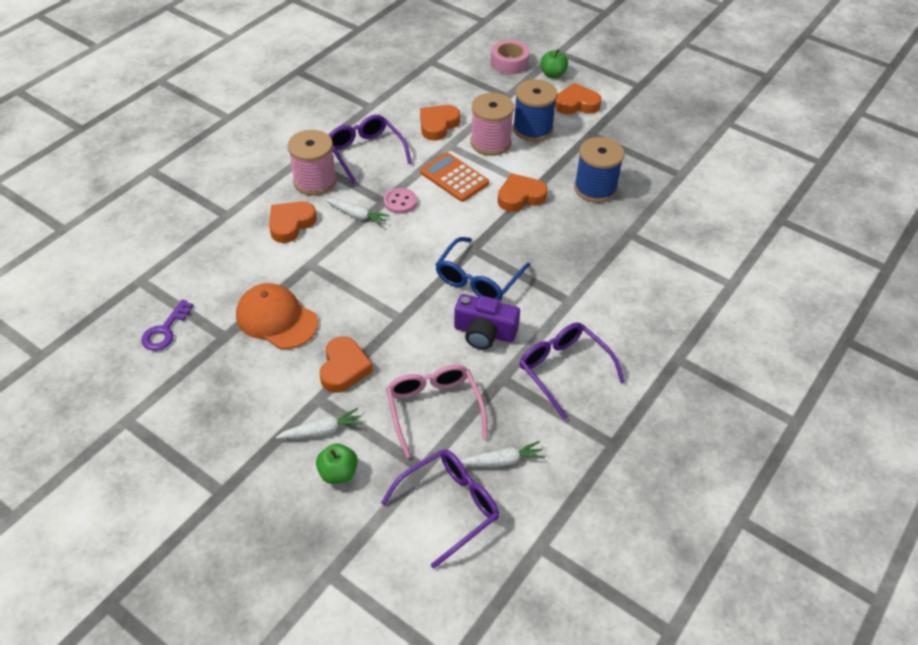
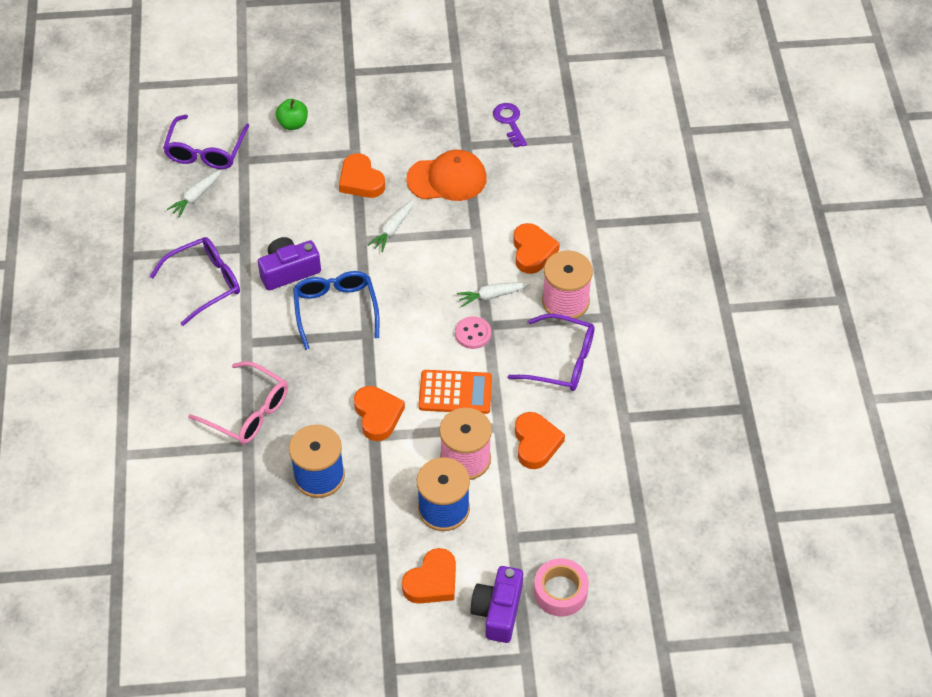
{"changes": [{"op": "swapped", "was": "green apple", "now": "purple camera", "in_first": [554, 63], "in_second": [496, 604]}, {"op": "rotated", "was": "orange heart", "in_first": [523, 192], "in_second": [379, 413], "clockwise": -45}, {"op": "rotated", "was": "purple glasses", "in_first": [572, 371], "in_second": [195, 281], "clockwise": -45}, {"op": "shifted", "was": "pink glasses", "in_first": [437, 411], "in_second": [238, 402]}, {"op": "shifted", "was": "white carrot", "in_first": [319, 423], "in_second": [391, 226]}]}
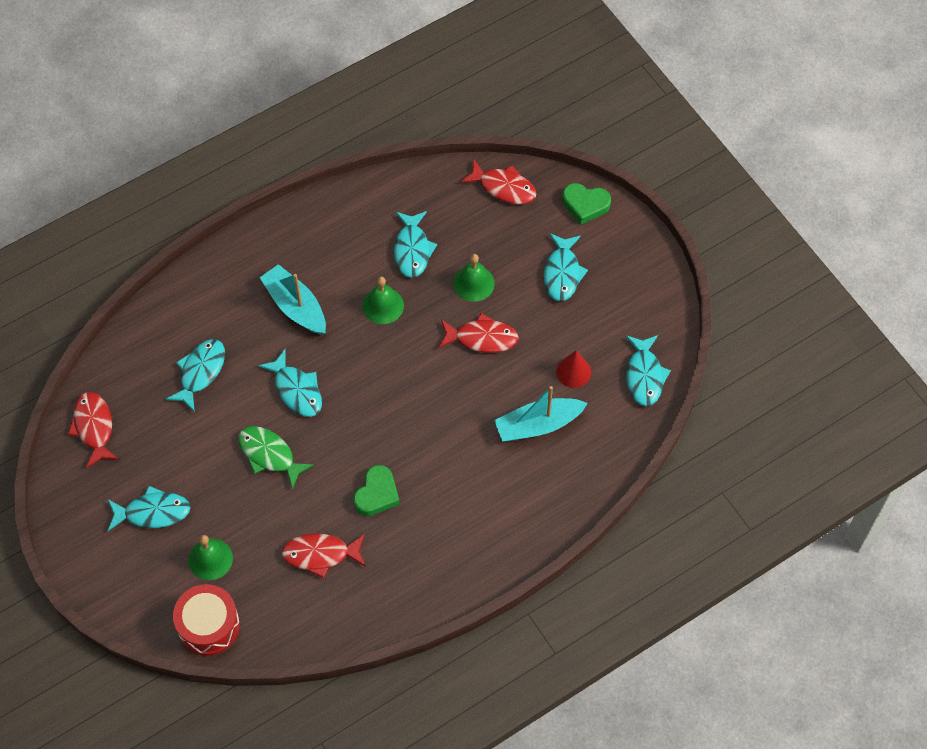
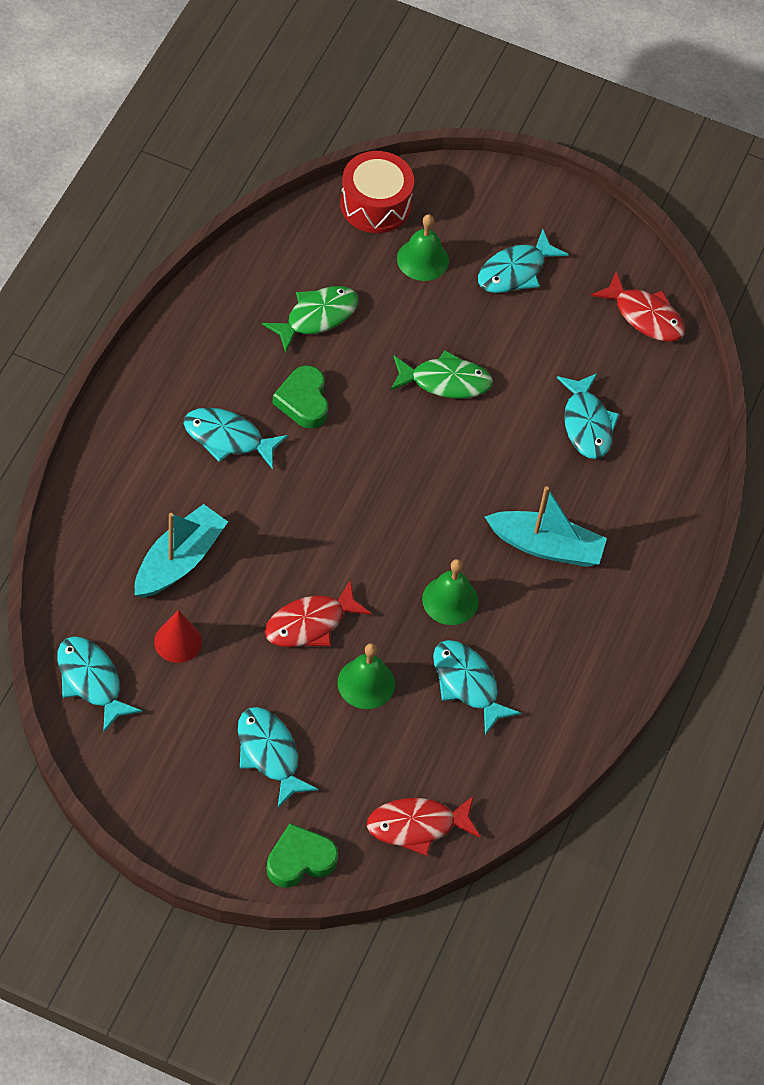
{"changes": [{"op": "shifted", "was": "turquoise fish", "in_first": [290, 383], "in_second": [235, 438]}, {"op": "repainted", "was": "red fish", "now": "green fish", "in_first": [323, 555], "in_second": [310, 319]}]}
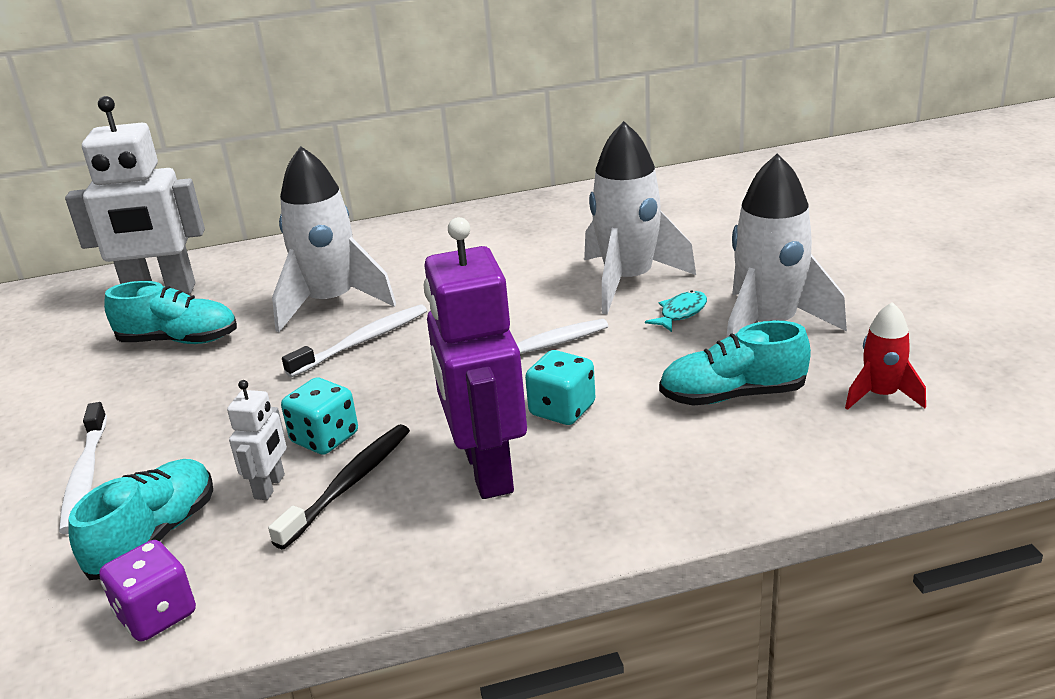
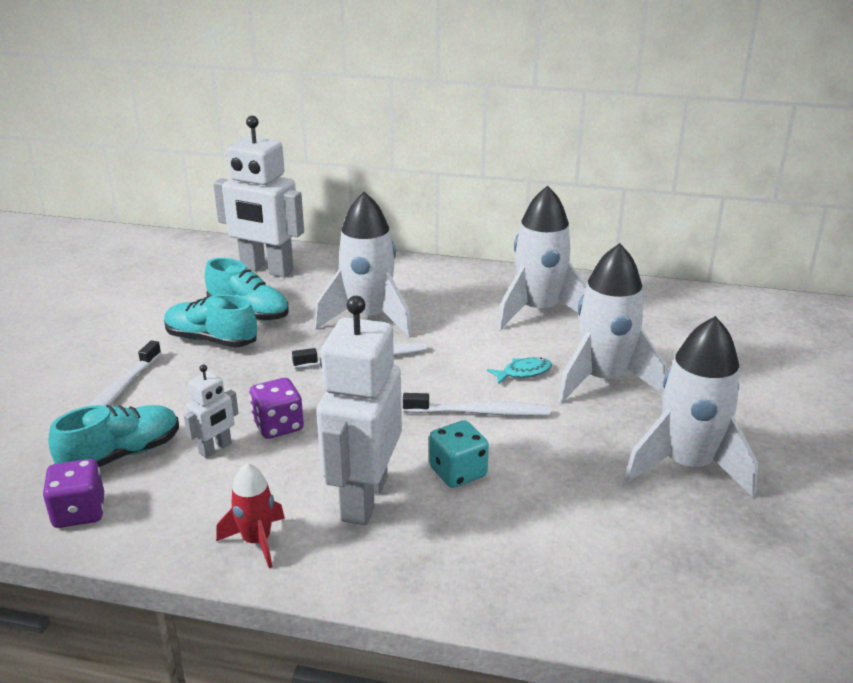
{"changes": [{"op": "repainted", "was": "purple robot", "now": "white robot", "in_first": [475, 358], "in_second": [359, 410]}, {"op": "shifted", "was": "turquoise fish", "in_first": [676, 311], "in_second": [519, 371]}, {"op": "shifted", "was": "red rocket", "in_first": [885, 356], "in_second": [250, 515]}, {"op": "shifted", "was": "turquoise shoe", "in_first": [735, 363], "in_second": [210, 320]}, {"op": "repainted", "was": "turquoise dice", "now": "purple dice", "in_first": [319, 416], "in_second": [276, 408]}, {"op": "gone", "was": "black toothbrush", "in_first": [339, 486]}, {"op": "new", "now": "white rocket", "in_second": [541, 258]}]}
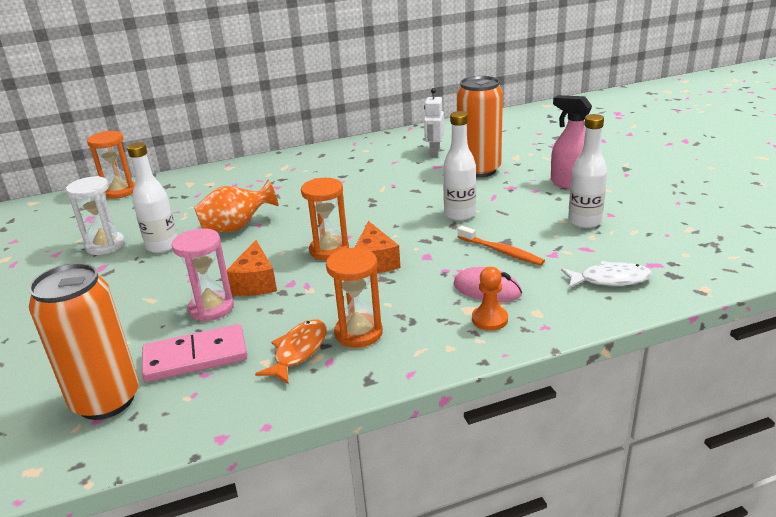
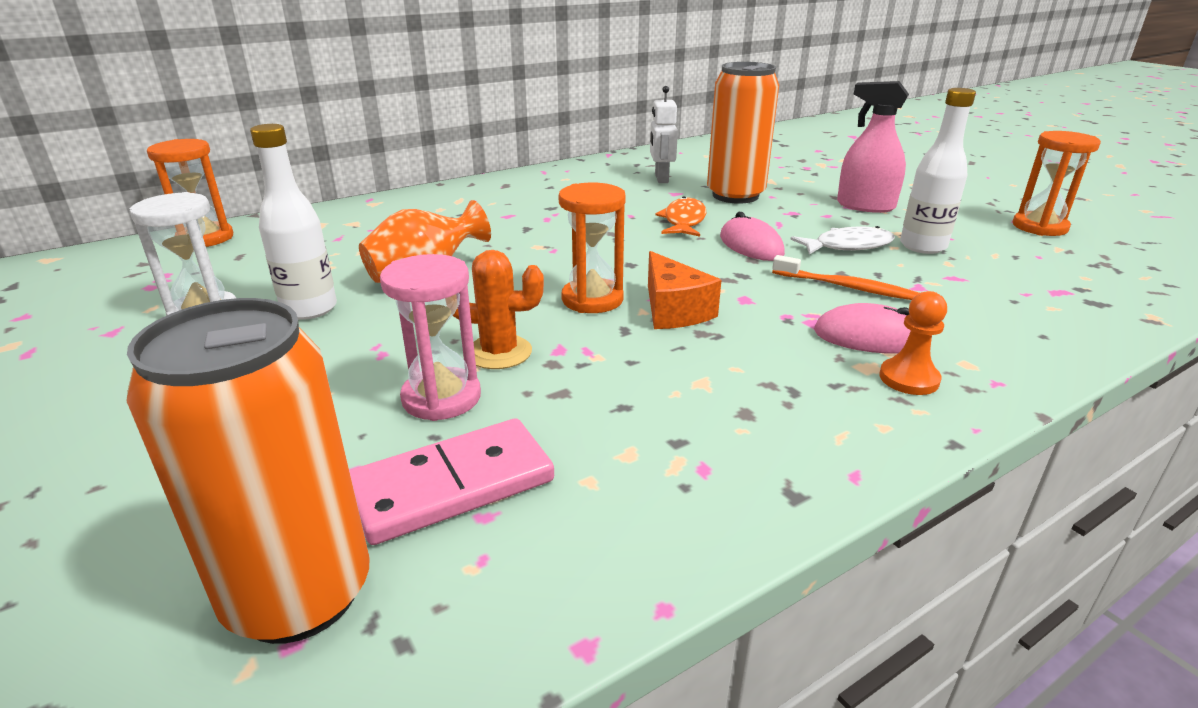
{"changes": [{"op": "swapped", "was": "white bottle", "now": "pink mouse", "in_first": [459, 166], "in_second": [752, 236]}, {"op": "swapped", "was": "orange cheese", "now": "orange cactus", "in_first": [252, 268], "in_second": [498, 309]}, {"op": "shifted", "was": "orange hourglass", "in_first": [354, 298], "in_second": [1057, 183]}, {"op": "shifted", "was": "white fish", "in_first": [606, 274], "in_second": [842, 240]}, {"op": "shifted", "was": "orange fish", "in_first": [291, 351], "in_second": [680, 216]}]}
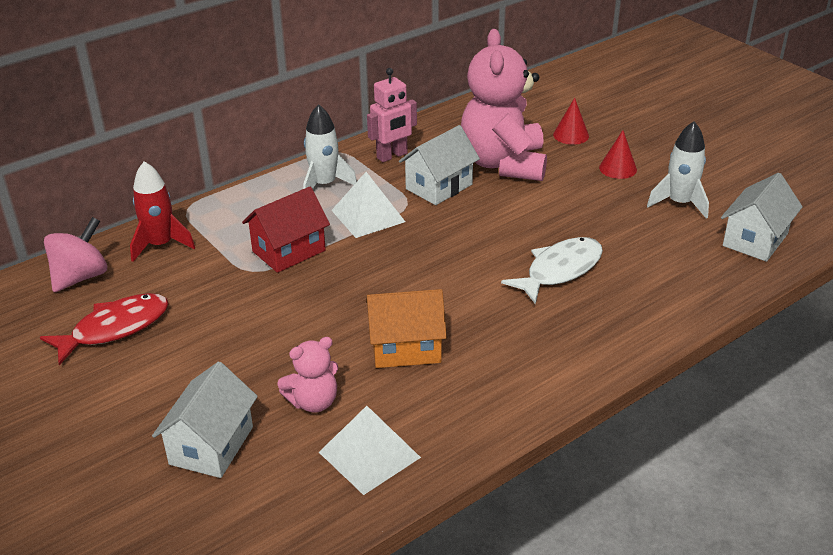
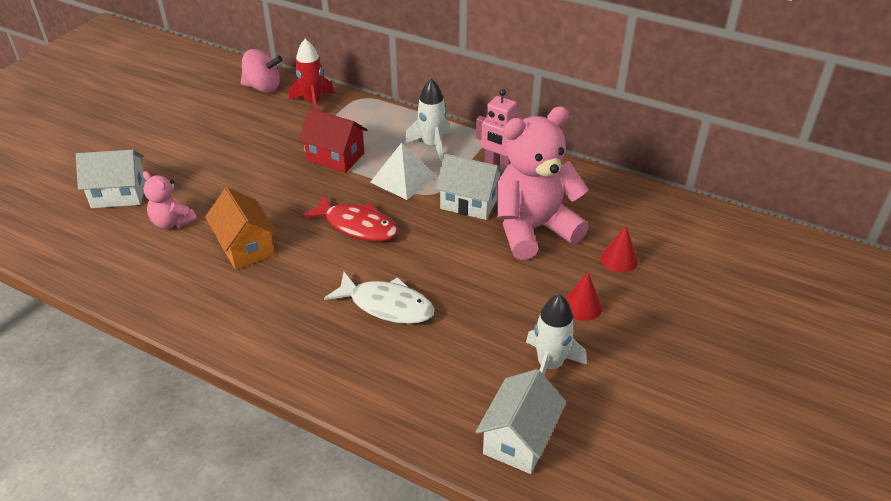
{"changes": [{"op": "rotated", "was": "white house", "in_first": [762, 217], "in_second": [521, 421], "clockwise": -75}, {"op": "shifted", "was": "red fish", "in_first": [104, 329], "in_second": [349, 218]}, {"op": "gone", "was": "white pyramid", "in_first": [370, 450]}]}
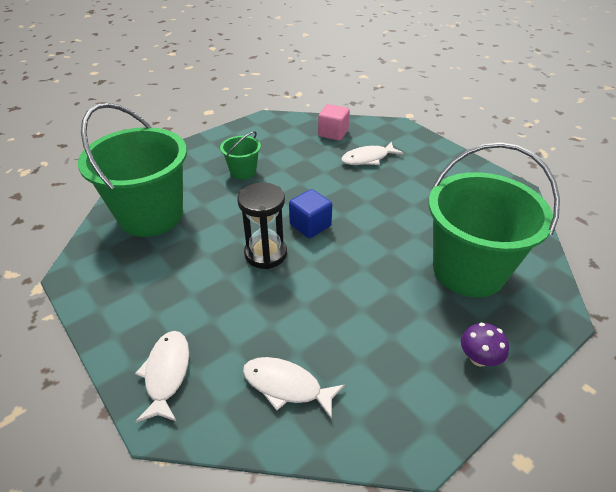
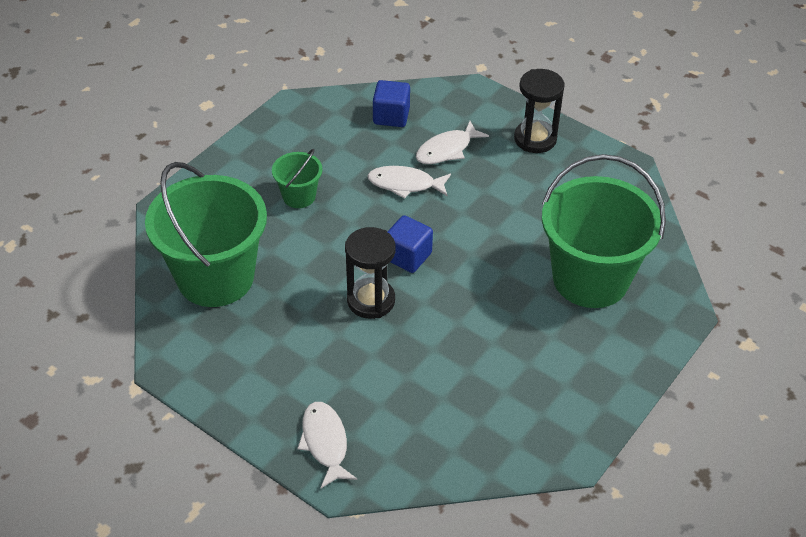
{"changes": [{"op": "repainted", "was": "pink cube", "now": "blue cube", "in_first": [334, 122], "in_second": [391, 103]}, {"op": "gone", "was": "purple mushroom", "in_first": [485, 345]}, {"op": "shifted", "was": "white fish", "in_first": [294, 388], "in_second": [409, 182]}, {"op": "new", "now": "black hourglass", "in_second": [539, 111]}]}
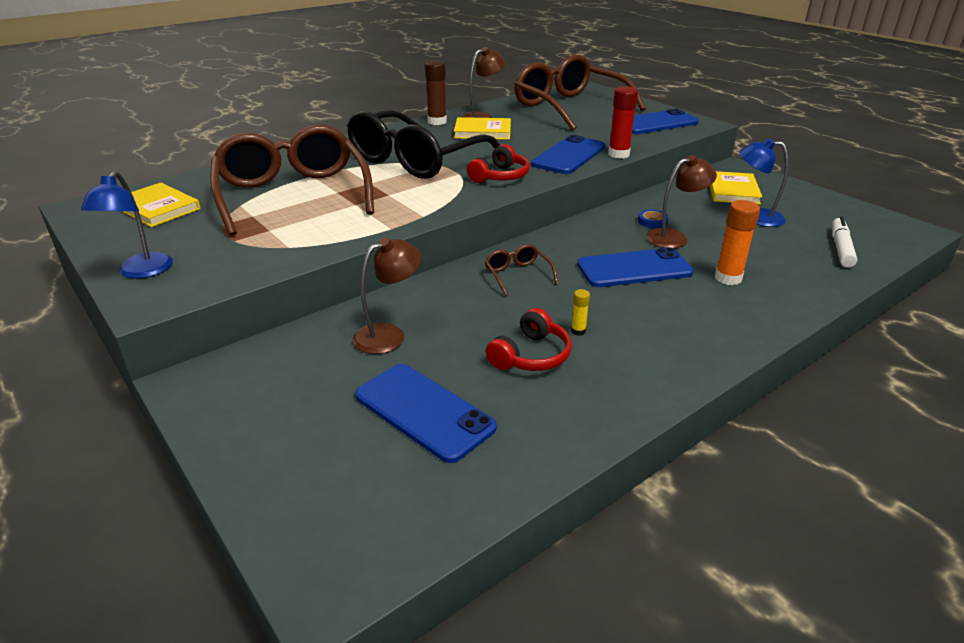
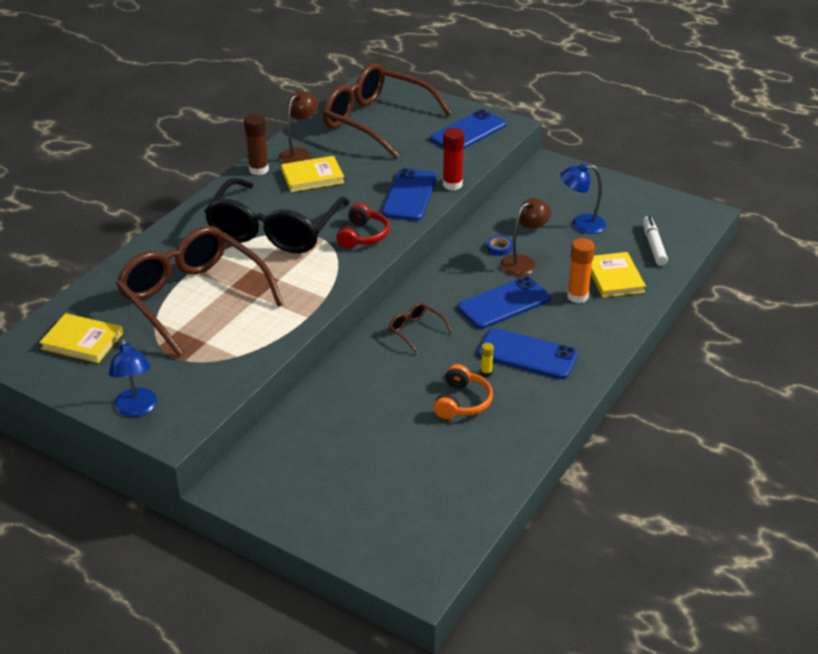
{"changes": [{"op": "shifted", "was": "yellow book", "in_first": [736, 188], "in_second": [618, 274]}, {"op": "gone", "was": "brown lamp", "in_first": [387, 295]}, {"op": "repainted", "was": "red headphones", "now": "orange headphones", "in_first": [529, 339], "in_second": [463, 391]}, {"op": "shifted", "was": "blue phone", "in_first": [426, 413], "in_second": [527, 353]}]}
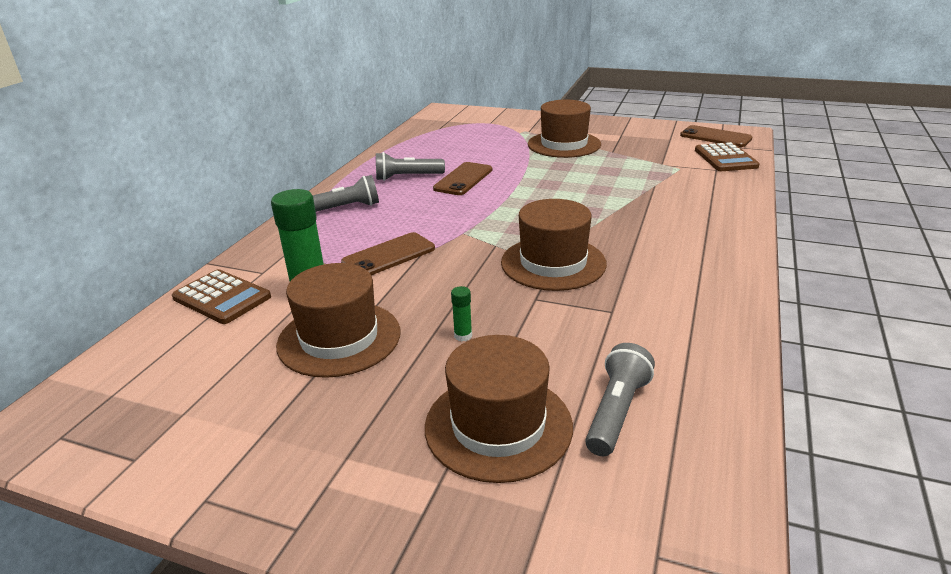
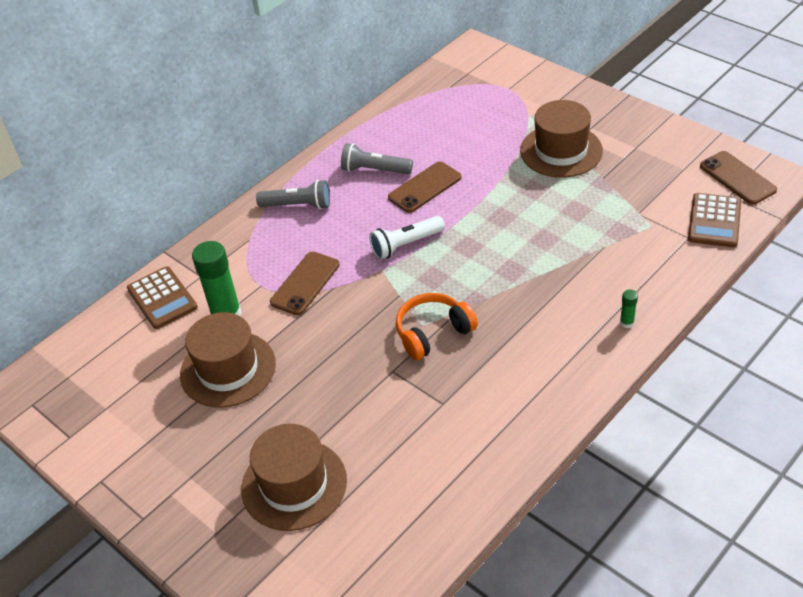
{"changes": [{"op": "swapped", "was": "brown hat", "now": "orange headphones", "in_first": [554, 245], "in_second": [437, 326]}, {"op": "rotated", "was": "brown phone", "in_first": [388, 253], "in_second": [305, 283], "clockwise": -45}, {"op": "shifted", "was": "green glue stick", "in_first": [461, 313], "in_second": [629, 309]}, {"op": "gone", "was": "grey flashlight", "in_first": [620, 399]}, {"op": "new", "now": "white flashlight", "in_second": [407, 237]}]}
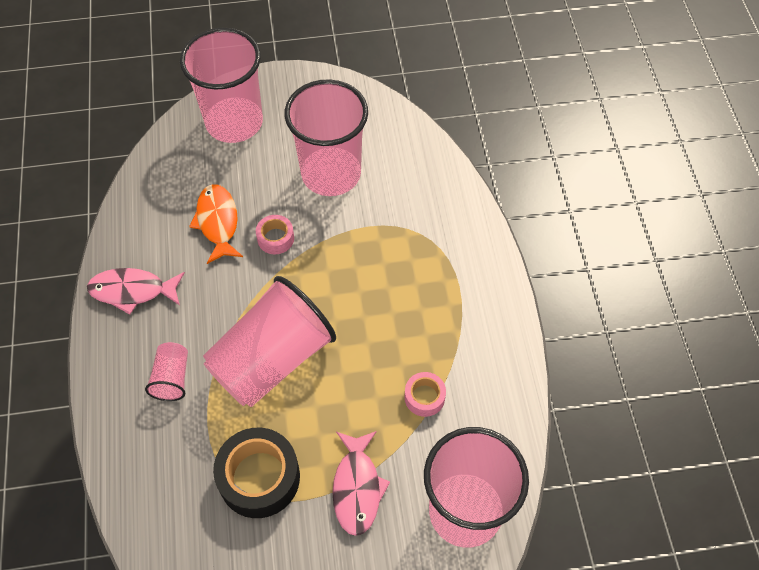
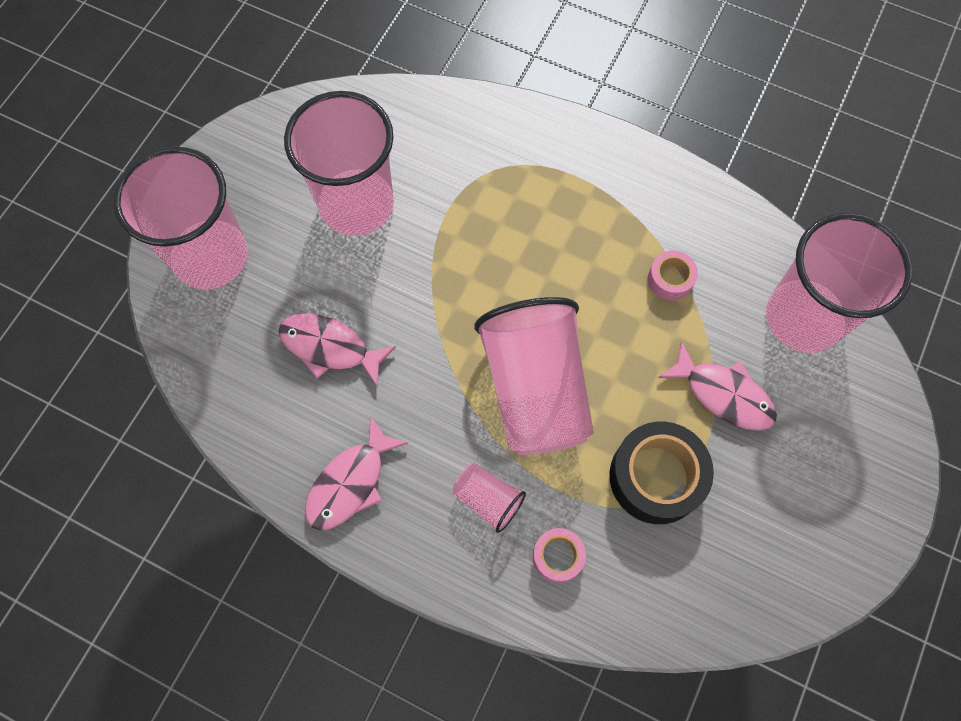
{"changes": [{"op": "repainted", "was": "orange fish", "now": "pink fish", "in_first": [216, 224], "in_second": [337, 349]}, {"op": "shifted", "was": "pink tape", "in_first": [275, 234], "in_second": [559, 555]}]}
